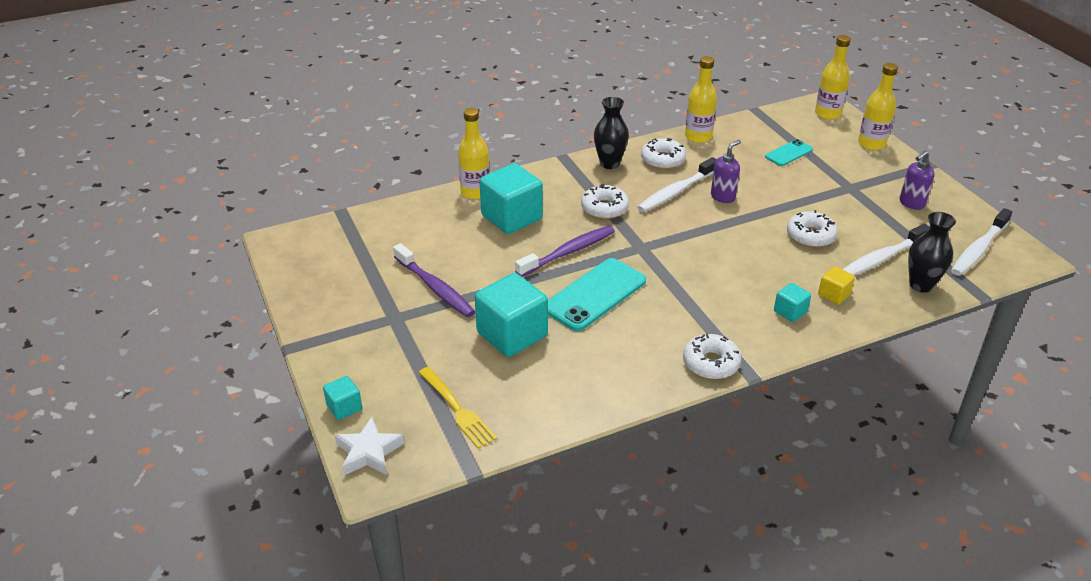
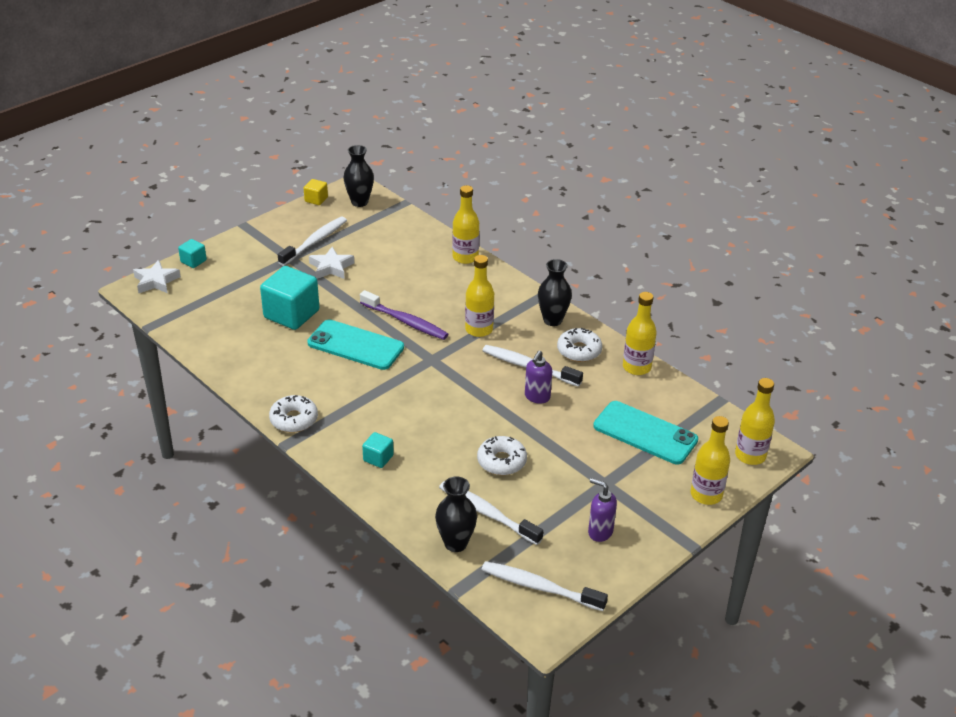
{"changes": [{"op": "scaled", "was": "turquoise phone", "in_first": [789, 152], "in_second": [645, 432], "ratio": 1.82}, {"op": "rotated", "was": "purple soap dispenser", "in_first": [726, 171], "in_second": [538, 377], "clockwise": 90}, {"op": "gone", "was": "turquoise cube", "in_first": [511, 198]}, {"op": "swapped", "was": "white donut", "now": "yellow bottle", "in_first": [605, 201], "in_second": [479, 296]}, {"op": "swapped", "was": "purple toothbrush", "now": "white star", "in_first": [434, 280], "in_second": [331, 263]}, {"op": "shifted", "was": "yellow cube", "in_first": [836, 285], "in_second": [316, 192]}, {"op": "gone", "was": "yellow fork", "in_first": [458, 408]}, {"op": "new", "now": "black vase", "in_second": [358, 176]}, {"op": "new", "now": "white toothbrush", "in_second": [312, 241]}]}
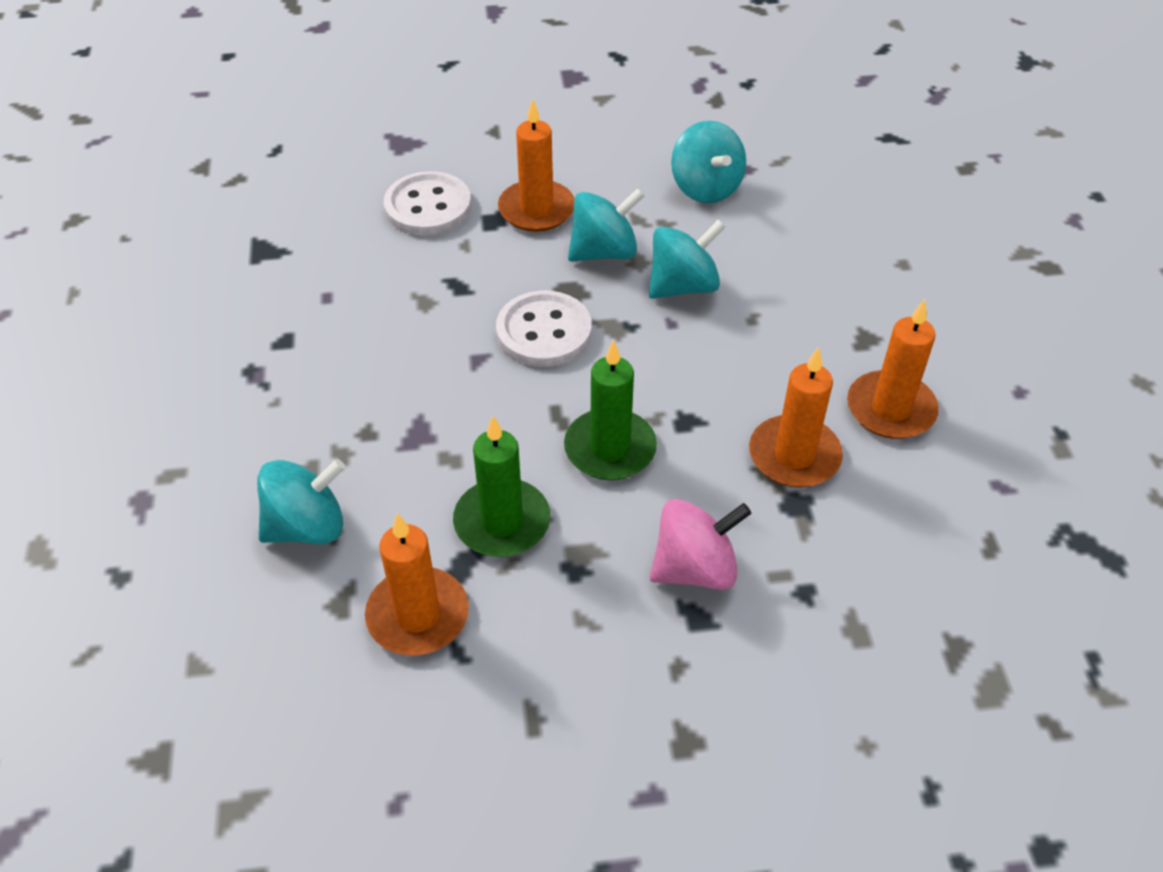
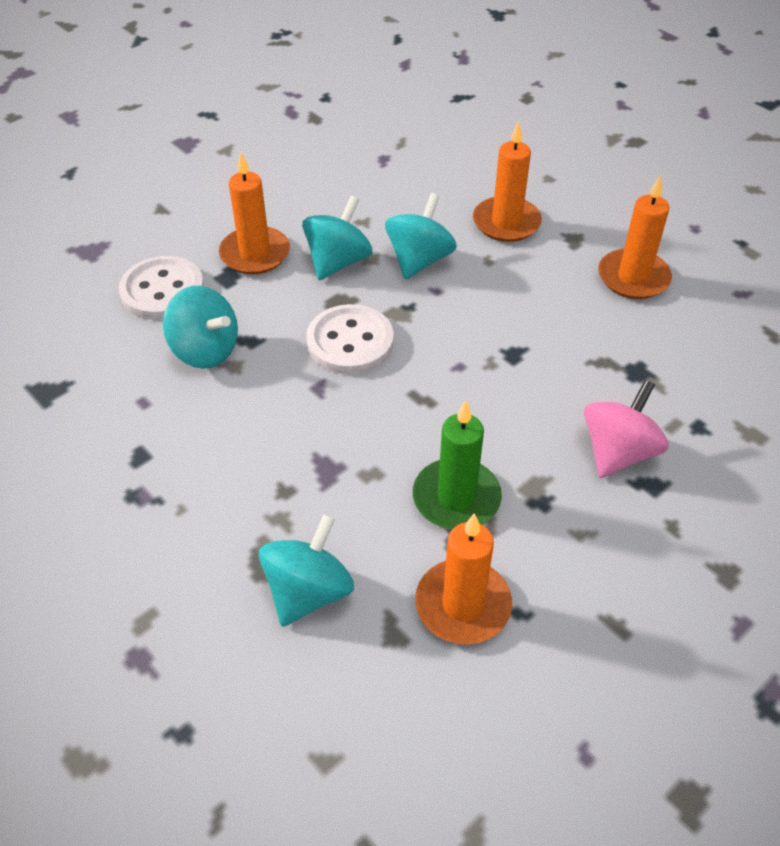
{"changes": [{"op": "shifted", "was": "turquoise spinning top", "in_first": [708, 162], "in_second": [200, 327]}, {"op": "gone", "was": "green candle", "in_first": [610, 410]}, {"op": "shifted", "was": "orange candle", "in_first": [796, 417], "in_second": [507, 181]}]}
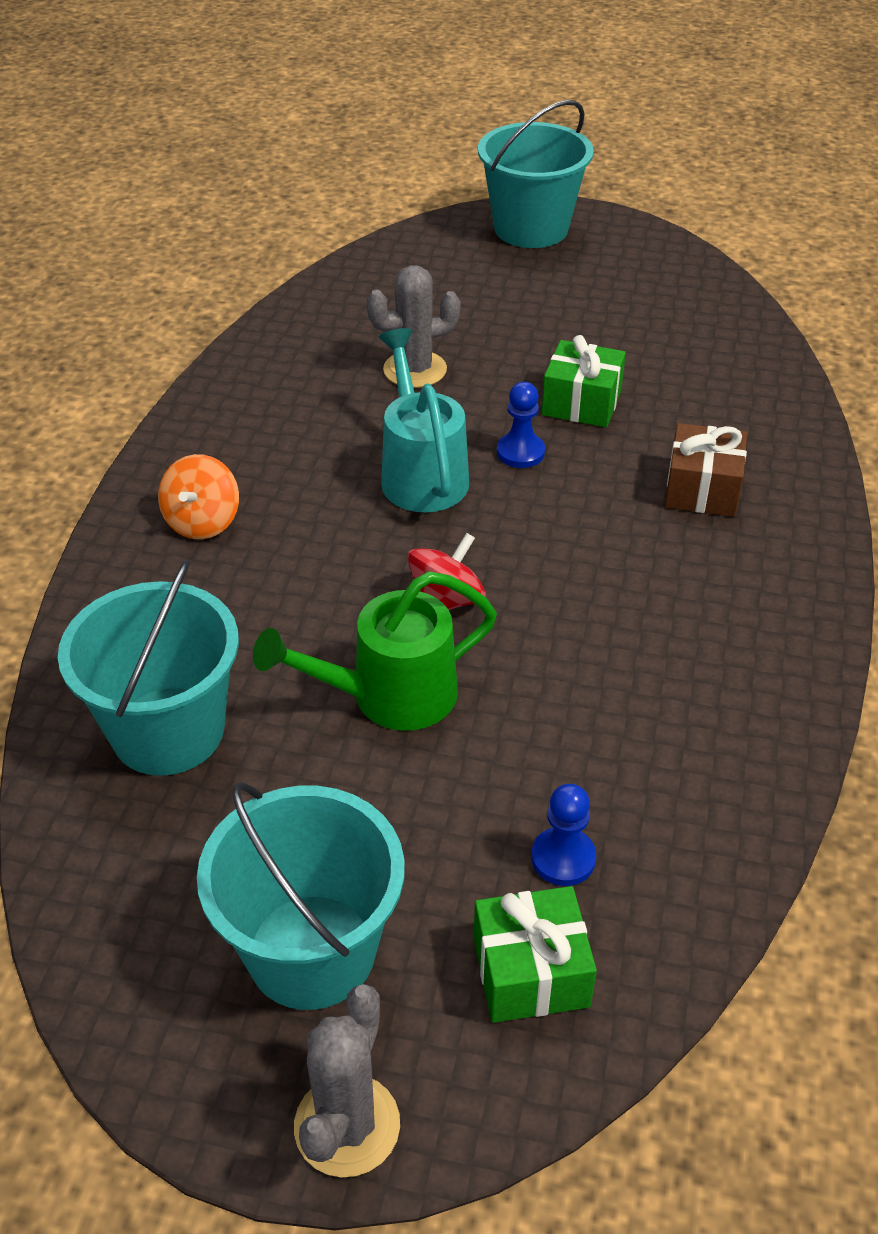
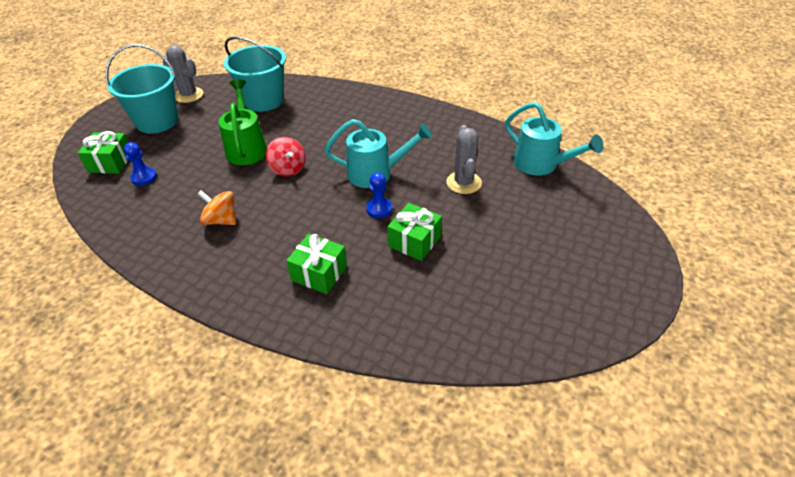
{"changes": [{"op": "gone", "was": "turquoise bucket", "in_first": [536, 174]}, {"op": "repainted", "was": "brown gift", "now": "green gift", "in_first": [706, 470], "in_second": [316, 264]}, {"op": "shifted", "was": "orange spinning top", "in_first": [198, 496], "in_second": [217, 207]}, {"op": "shifted", "was": "grey cactus", "in_first": [347, 1080], "in_second": [183, 74]}, {"op": "new", "now": "turquoise watering can", "in_second": [554, 139]}]}
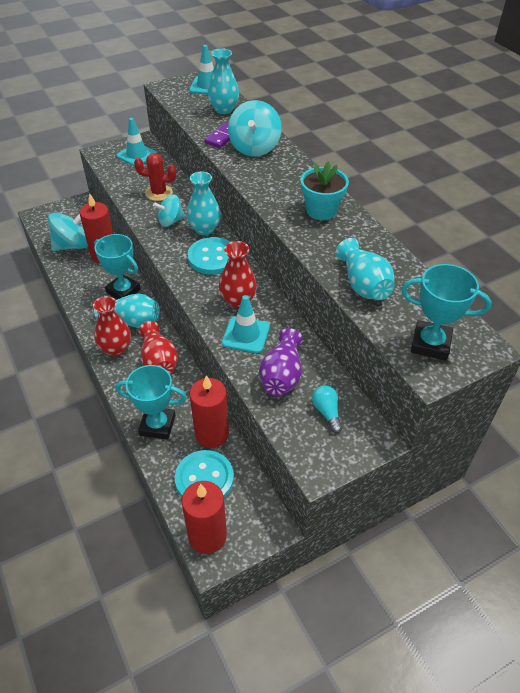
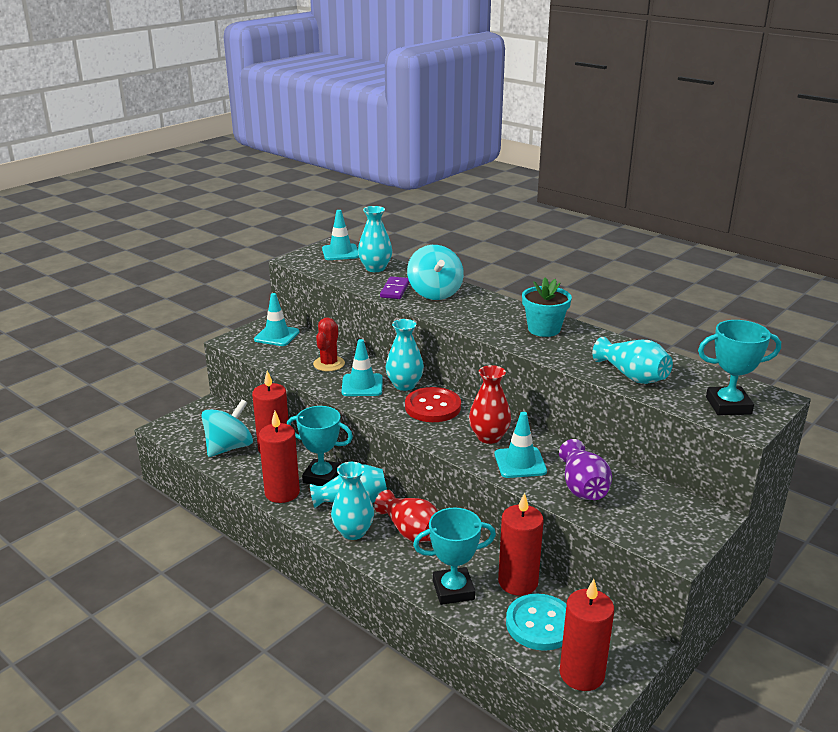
{"changes": [{"op": "rotated", "was": "red cactus", "in_first": [155, 177], "in_second": [329, 344], "clockwise": -60}, {"op": "swapped", "was": "turquoise spinning top", "now": "turquoise traffic cone", "in_first": [169, 210], "in_second": [362, 367]}, {"op": "repainted", "was": "turquoise button", "now": "red button", "in_first": [208, 256], "in_second": [433, 404]}, {"op": "repainted", "was": "red vase", "now": "turquoise vase", "in_first": [112, 326], "in_second": [352, 501]}, {"op": "gone", "was": "turquoise light bulb", "in_first": [327, 409]}, {"op": "new", "now": "red candle", "in_second": [279, 457]}]}
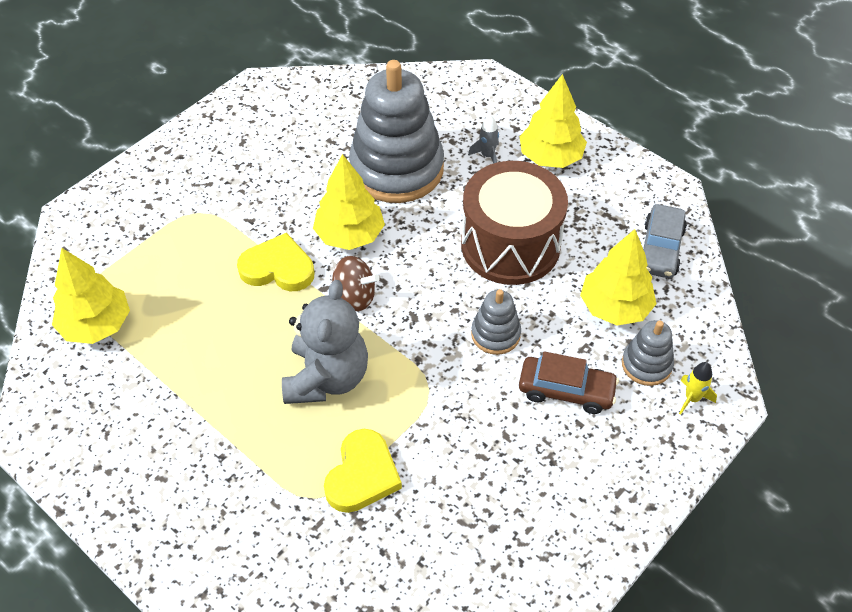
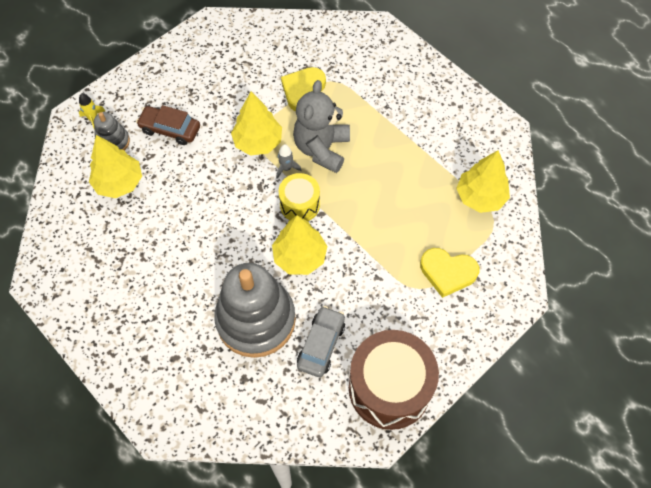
{"changes": [{"op": "shifted", "was": "yellow tree", "in_first": [553, 121], "in_second": [256, 124]}, {"op": "shifted", "was": "grey rocket", "in_first": [483, 139], "in_second": [289, 161]}, {"op": "shifted", "was": "brown drum", "in_first": [514, 223], "in_second": [394, 380]}, {"op": "shifted", "was": "grey car", "in_first": [665, 241], "in_second": [321, 341]}, {"op": "shifted", "was": "yellow heart", "in_first": [275, 262], "in_second": [449, 273]}, {"op": "swapped", "was": "brown spinning top", "now": "yellow drum", "in_first": [356, 283], "in_second": [299, 197]}, {"op": "gone", "was": "grey stacking toy", "in_first": [496, 322]}]}
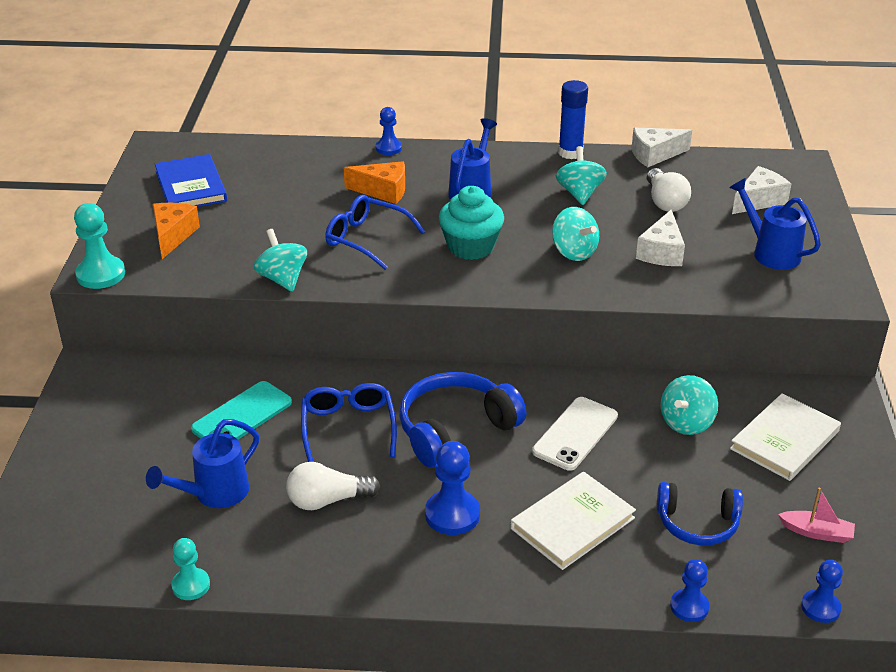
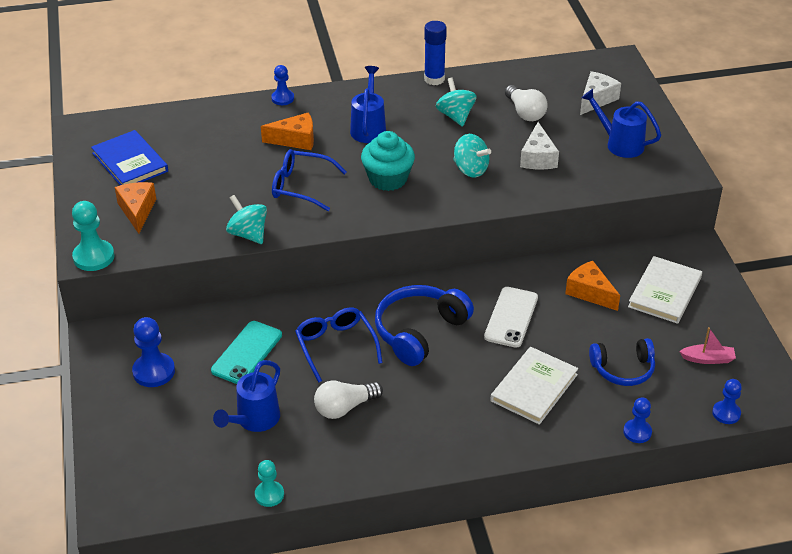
{"changes": [{"op": "gone", "was": "white cheese", "in_first": [662, 147]}, {"op": "swapped", "was": "turquoise spinning top", "now": "orange cheese", "in_first": [689, 405], "in_second": [592, 286]}, {"op": "shifted", "was": "blue pawn", "in_first": [452, 488], "in_second": [153, 352]}]}
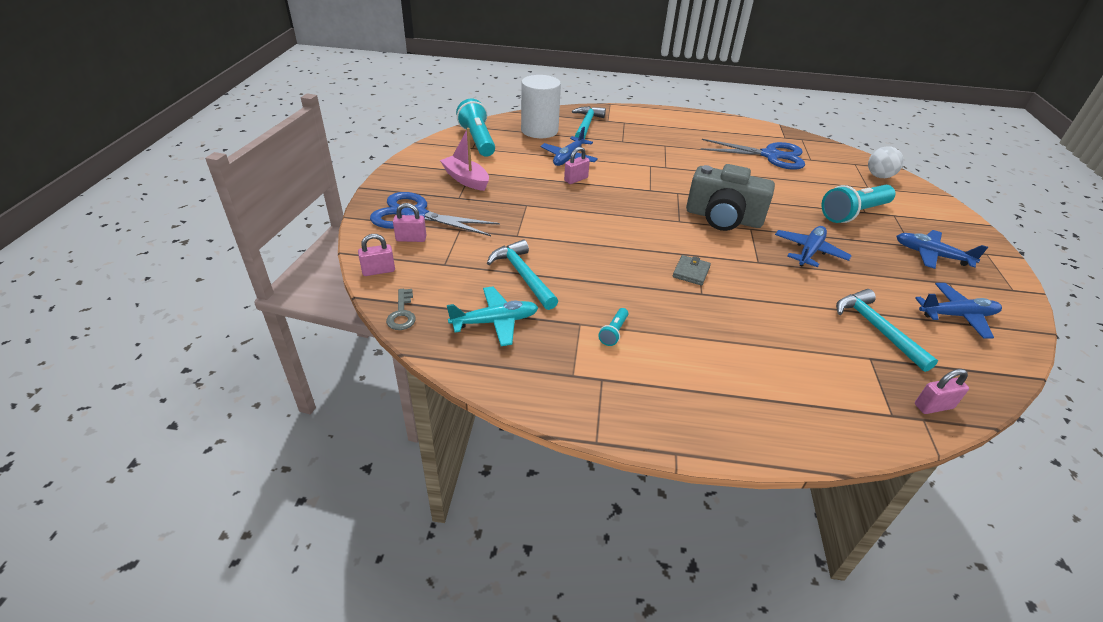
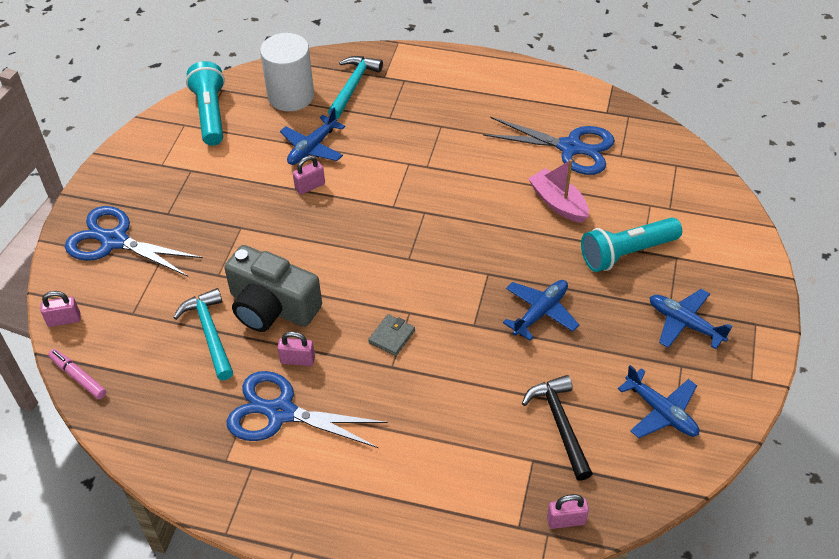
{"changes": [{"op": "shifted", "was": "pink boat", "in_first": [464, 159], "in_second": [558, 191]}, {"op": "gone", "was": "white ball", "in_first": [886, 162]}, {"op": "shifted", "was": "grey camera", "in_first": [730, 197], "in_second": [273, 288]}, {"op": "shifted", "was": "pink padlock", "in_first": [409, 222], "in_second": [296, 348]}, {"op": "rotated", "was": "blue plane", "in_first": [958, 311], "in_second": [658, 401], "clockwise": 45}, {"op": "gone", "was": "turquoise plane", "in_first": [492, 316]}, {"op": "swapped", "was": "grey key", "now": "pink marker", "in_first": [401, 309], "in_second": [77, 374]}, {"op": "repainted", "was": "turquoise hammer", "now": "black hammer", "in_first": [887, 330], "in_second": [557, 428]}, {"op": "swapped", "was": "turquoise flashlight", "now": "blue scissors", "in_first": [613, 327], "in_second": [307, 409]}]}
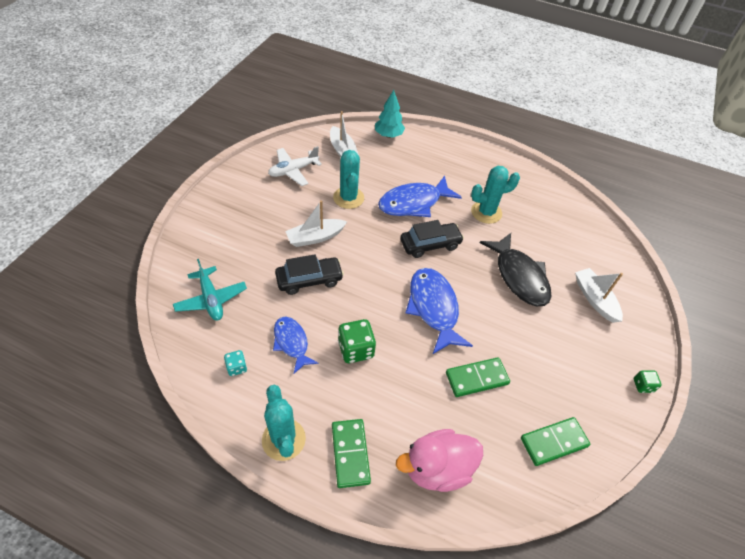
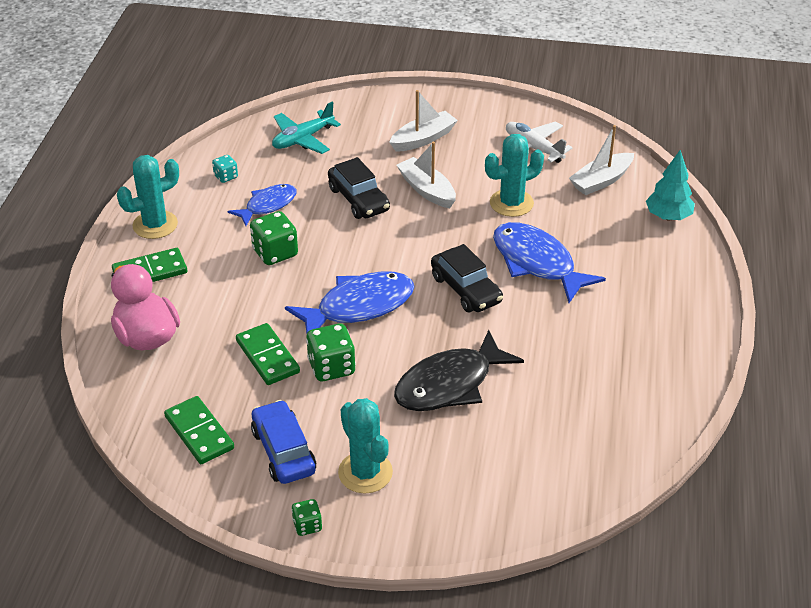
{"changes": [{"op": "shifted", "was": "turquoise cactus", "in_first": [495, 195], "in_second": [365, 446]}, {"op": "shifted", "was": "white boat", "in_first": [599, 295], "in_second": [423, 120]}, {"op": "new", "now": "green dice", "in_second": [331, 352]}, {"op": "new", "now": "blue car", "in_second": [283, 442]}]}
